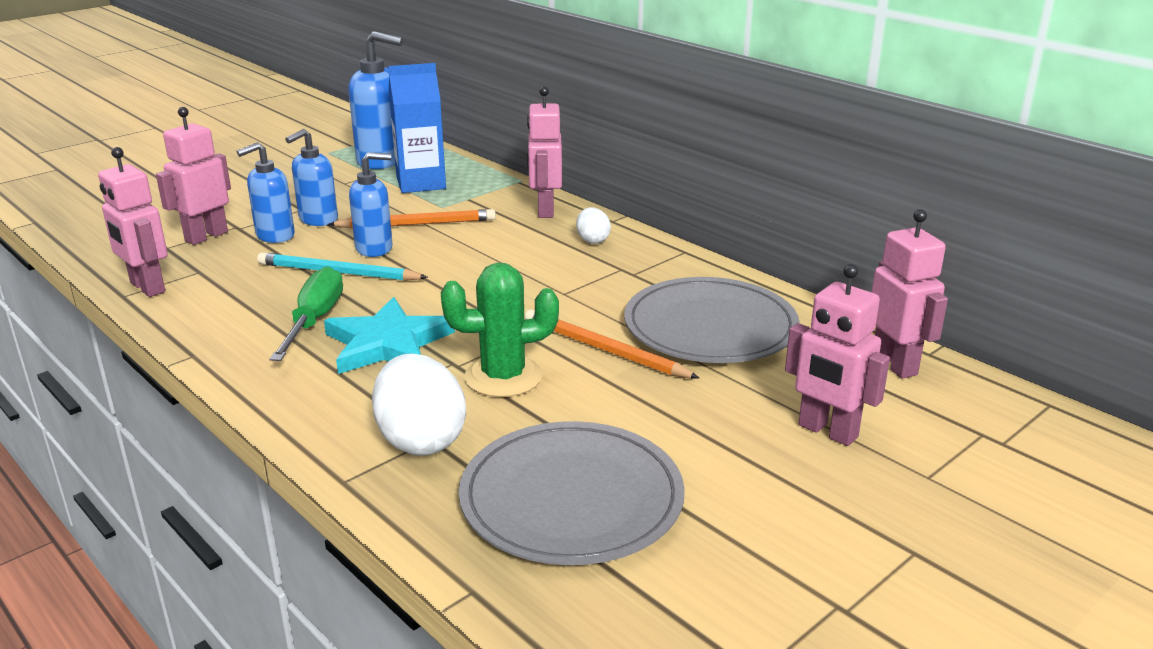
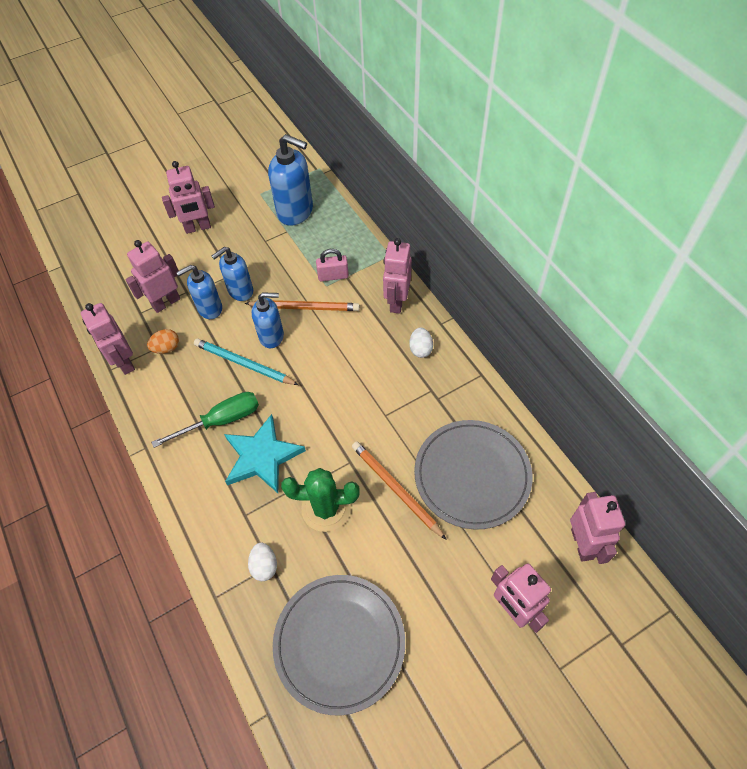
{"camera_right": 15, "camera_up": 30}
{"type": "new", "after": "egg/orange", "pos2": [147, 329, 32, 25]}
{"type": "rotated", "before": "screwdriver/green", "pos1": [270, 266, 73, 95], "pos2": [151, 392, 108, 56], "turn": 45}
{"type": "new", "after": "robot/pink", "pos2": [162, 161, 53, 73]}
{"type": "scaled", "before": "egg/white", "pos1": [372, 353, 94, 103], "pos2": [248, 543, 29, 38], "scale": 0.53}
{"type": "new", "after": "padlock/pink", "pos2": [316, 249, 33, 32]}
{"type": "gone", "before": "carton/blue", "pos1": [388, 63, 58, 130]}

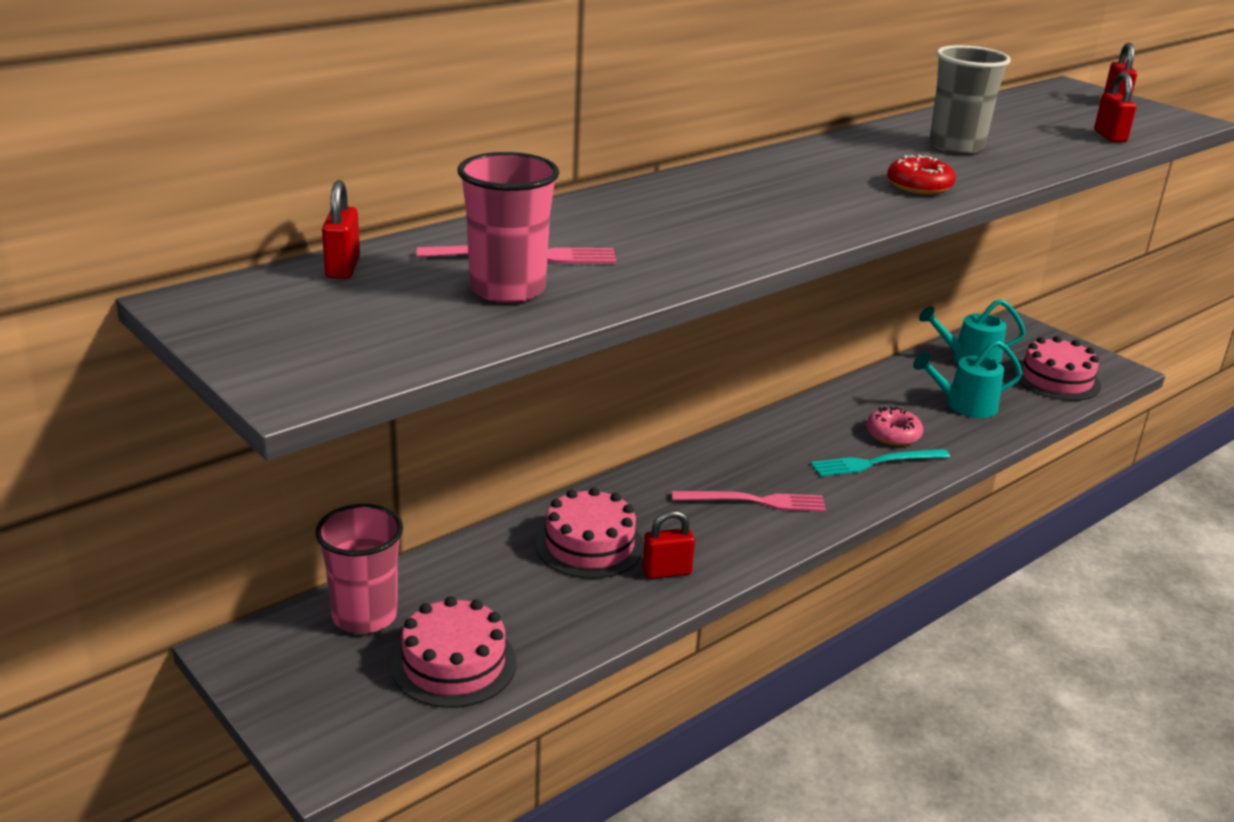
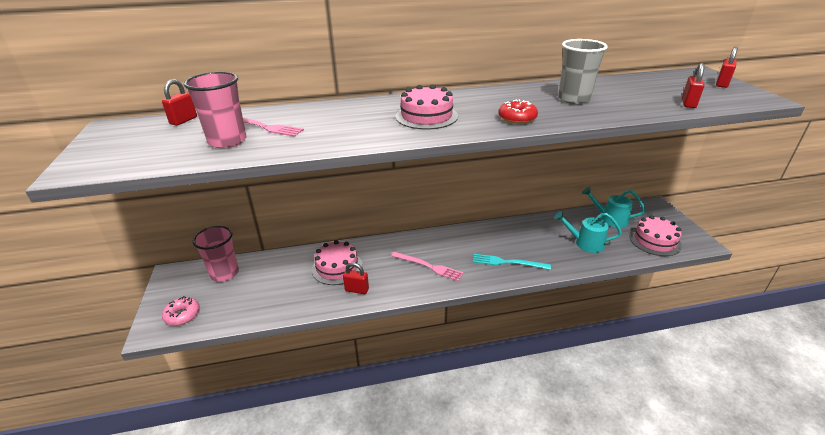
{"camera_right": 30, "camera_up": 5}
{"type": "shifted", "before": "donut/pink", "pos1": [866, 407, 57, 39], "pos2": [162, 296, 38, 29]}
{"type": "shifted", "before": "cake/pink", "pos1": [391, 596, 125, 112], "pos2": [396, 85, 62, 44]}

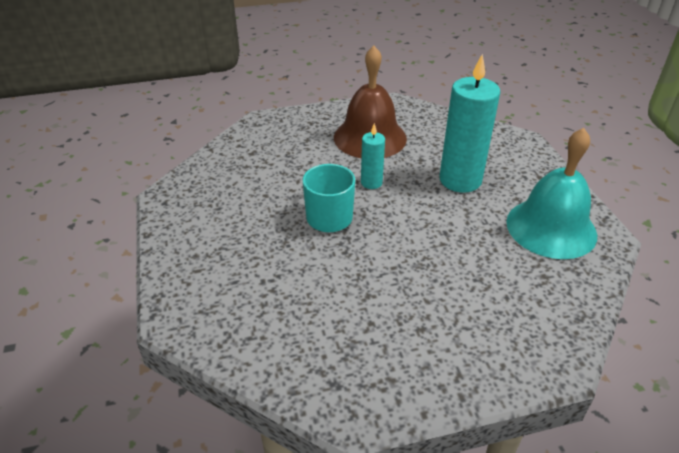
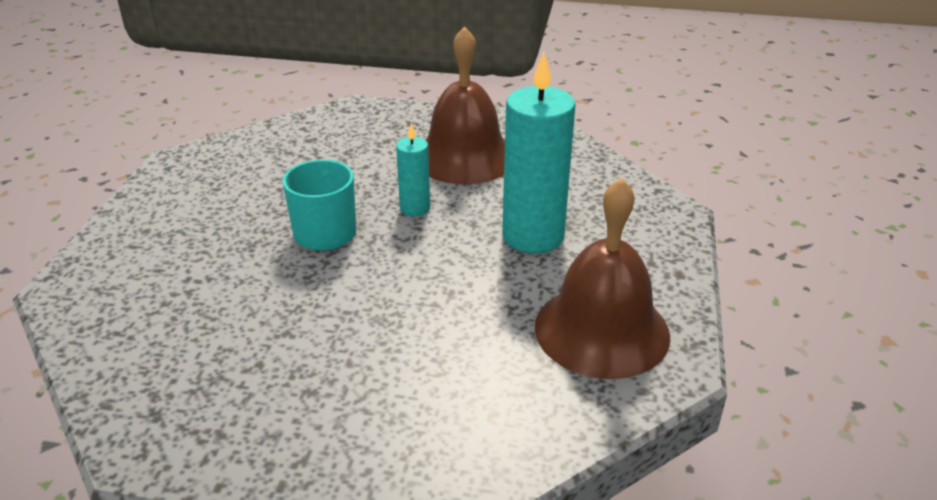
{"camera_right": 25, "camera_up": -5}
{"type": "repainted", "before": "bell/turquoise", "after": "bell/brown", "pos1": [506, 128, 91, 131], "pos2": [535, 178, 136, 201]}

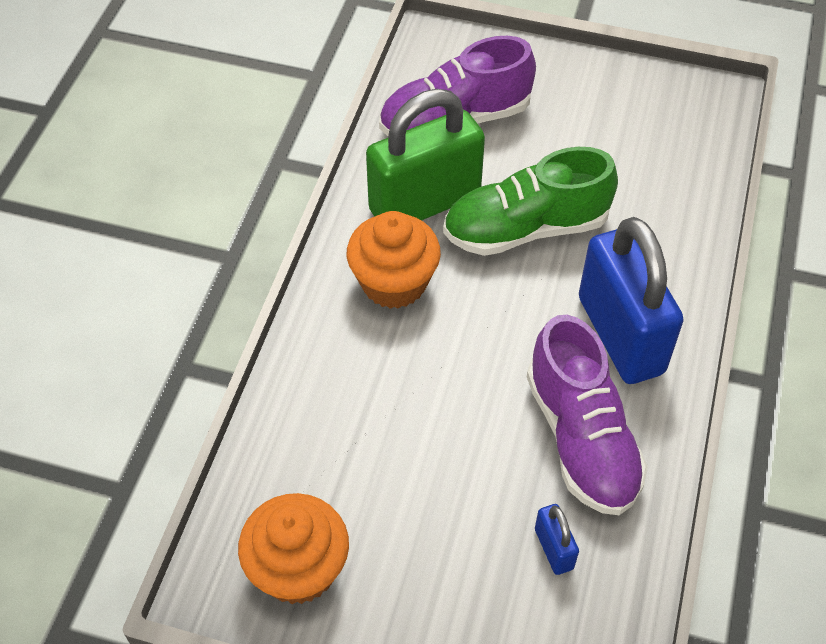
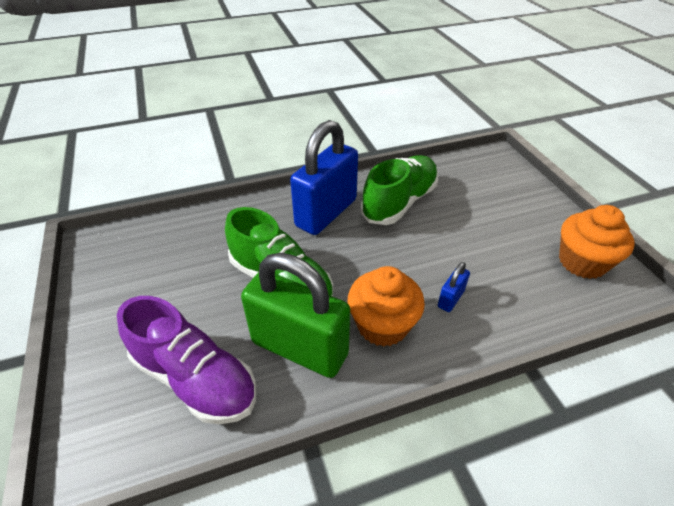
{"camera_right": -125, "camera_up": -10}
{"type": "repainted", "before": "shoe/purple", "after": "shoe/green", "pos1": [527, 315, 121, 200], "pos2": [361, 155, 77, 70]}
{"type": "shifted", "before": "padlock/blue", "pos1": [535, 504, 44, 71], "pos2": [438, 262, 32, 50]}

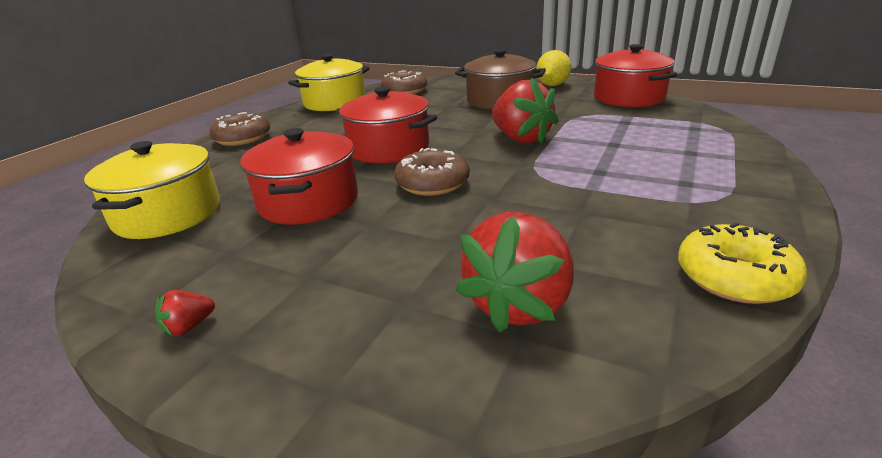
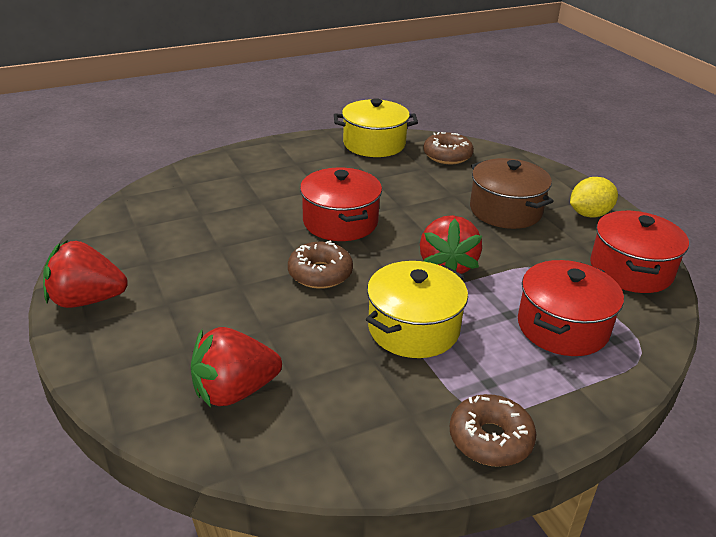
{"camera_right": 35, "camera_up": 5}
{"type": "scaled", "before": "strawberry/red", "pos1": [155, 290, 60, 46], "pos2": [43, 240, 85, 68], "scale": 2.39}
{"type": "shifted", "before": "pot/yellow", "pos1": [84, 141, 136, 98], "pos2": [366, 261, 102, 97]}
{"type": "shifted", "before": "donut/brown", "pos1": [209, 112, 61, 34], "pos2": [450, 394, 86, 73]}
{"type": "shifted", "before": "pot/red", "pos1": [240, 128, 118, 97], "pos2": [518, 260, 106, 96]}
{"type": "gone", "before": "donut/yellow", "pos1": [678, 222, 129, 82]}

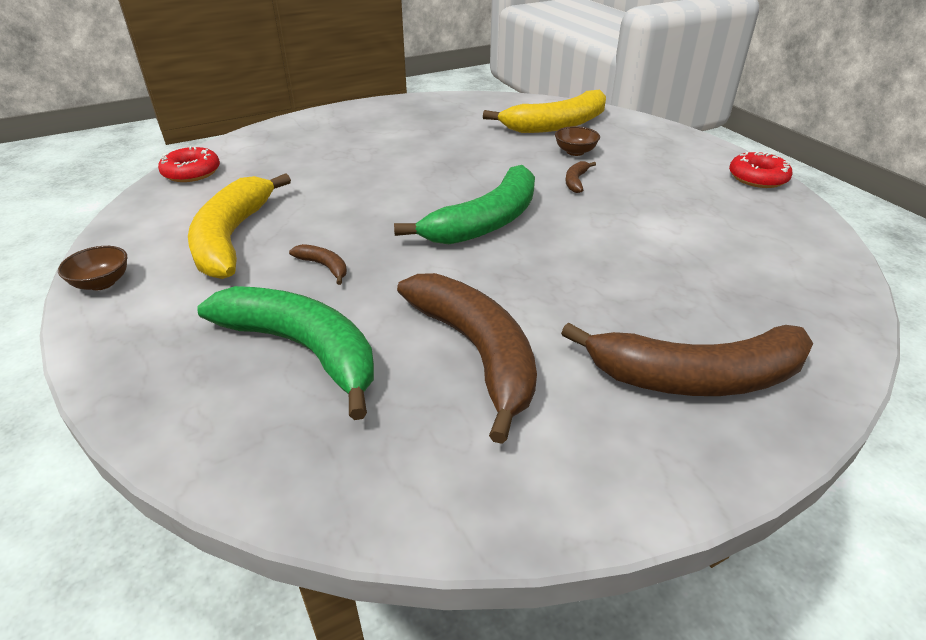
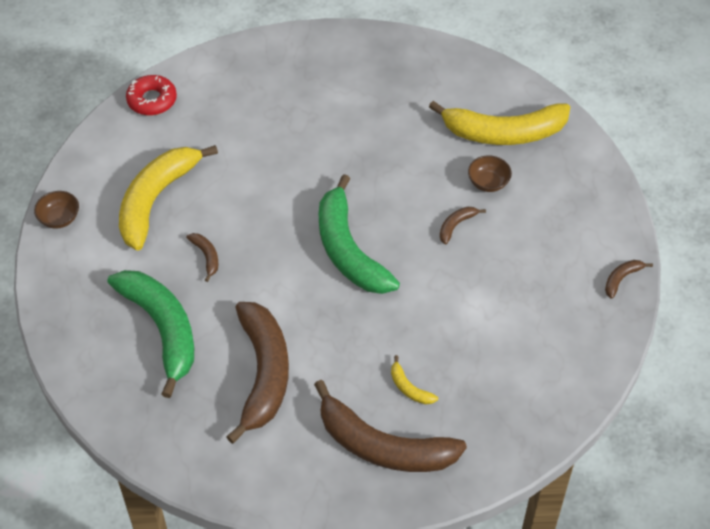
{"camera_right": 25, "camera_up": 15}
{"type": "rotated", "before": "banana/green", "pos1": [394, 165, 141, 79], "pos2": [319, 174, 81, 120], "turn": 90}
{"type": "new", "after": "banana/yellow", "pos2": [391, 355, 47, 49]}
{"type": "swapped", "before": "donut/red", "after": "banana/brown", "pos1": [729, 152, 63, 36], "pos2": [605, 260, 48, 39]}

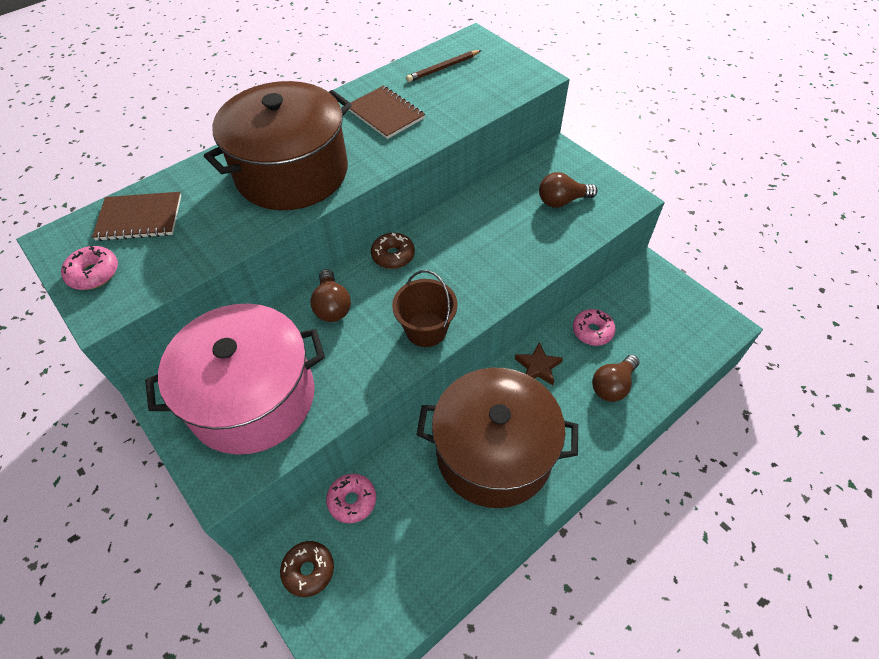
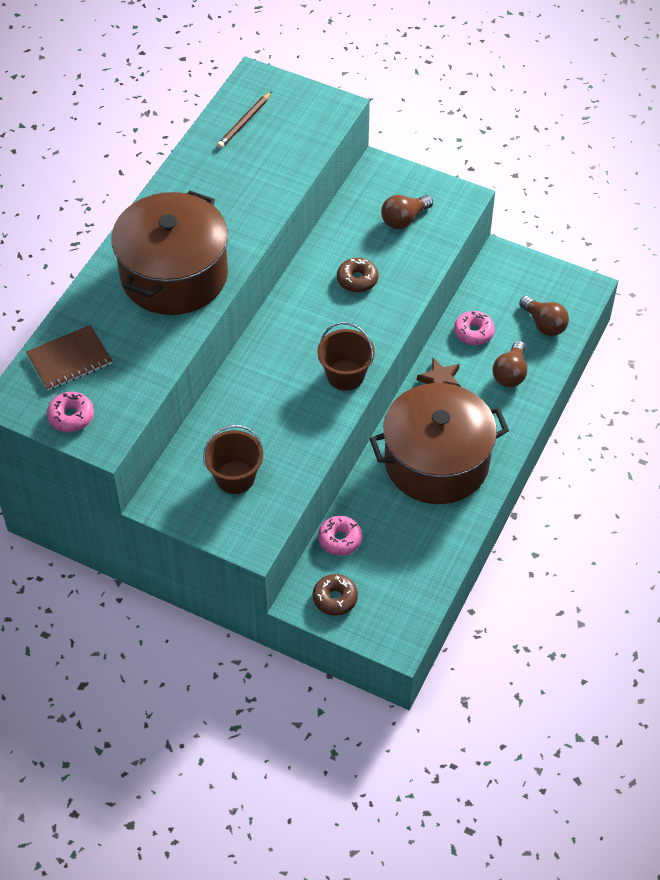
{"camera_right": -25, "camera_up": 0}
{"type": "swapped", "before": "pot/pink", "after": "bucket/brown", "pos1": [145, 304, 180, 151], "pos2": [203, 425, 60, 69]}
{"type": "shifted", "before": "donut/brown", "pos1": [371, 233, 44, 36], "pos2": [337, 258, 41, 35]}
{"type": "shifted", "before": "light bulb/brown", "pos1": [310, 269, 41, 53], "pos2": [519, 296, 50, 40]}
{"type": "gone", "before": "notebook/brown", "pos1": [349, 86, 76, 53]}

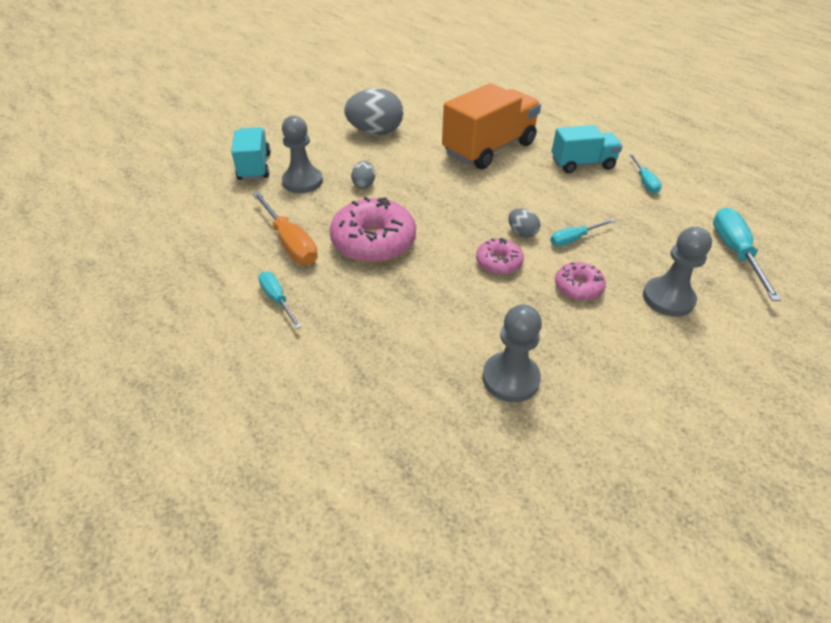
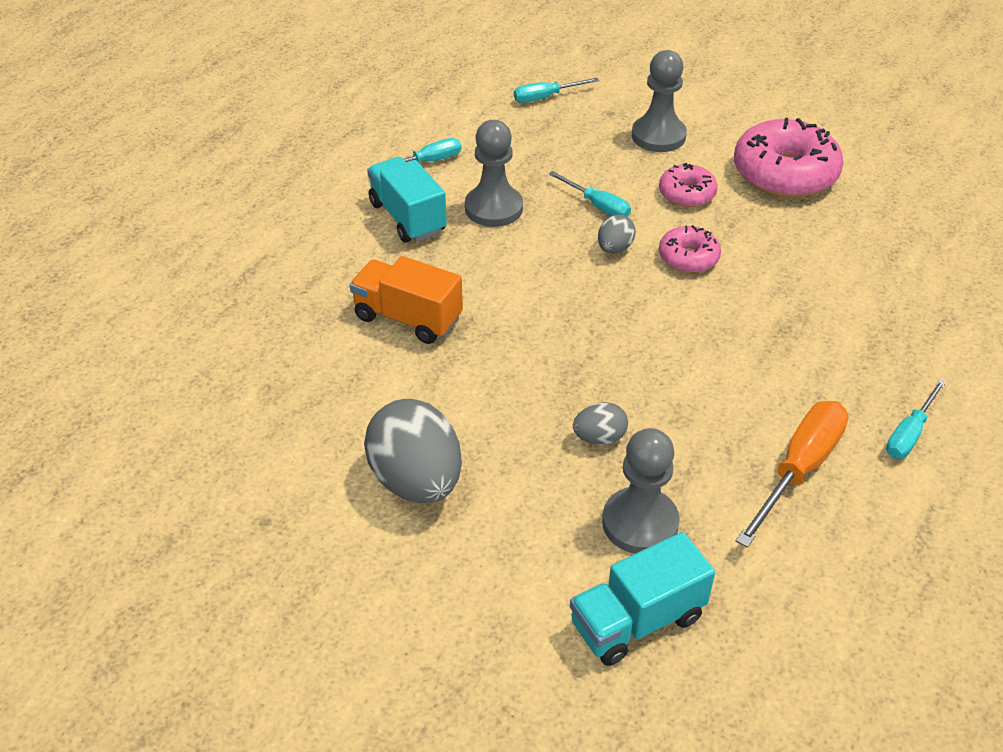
{"camera_right": -110, "camera_up": 0}
{"type": "scaled", "before": "truck/orange", "pos1": [442, 83, 99, 86], "pos2": [350, 256, 113, 88], "scale": 0.61}
{"type": "shifted", "before": "pawn/grey", "pos1": [482, 305, 60, 97], "pos2": [465, 120, 58, 107]}
{"type": "scaled", "before": "screwdriver/turquoise", "pos1": [713, 207, 68, 94], "pos2": [514, 78, 85, 25], "scale": 0.6}
{"type": "shifted", "before": "donut/pink", "pos1": [330, 197, 86, 66], "pos2": [734, 118, 109, 80]}

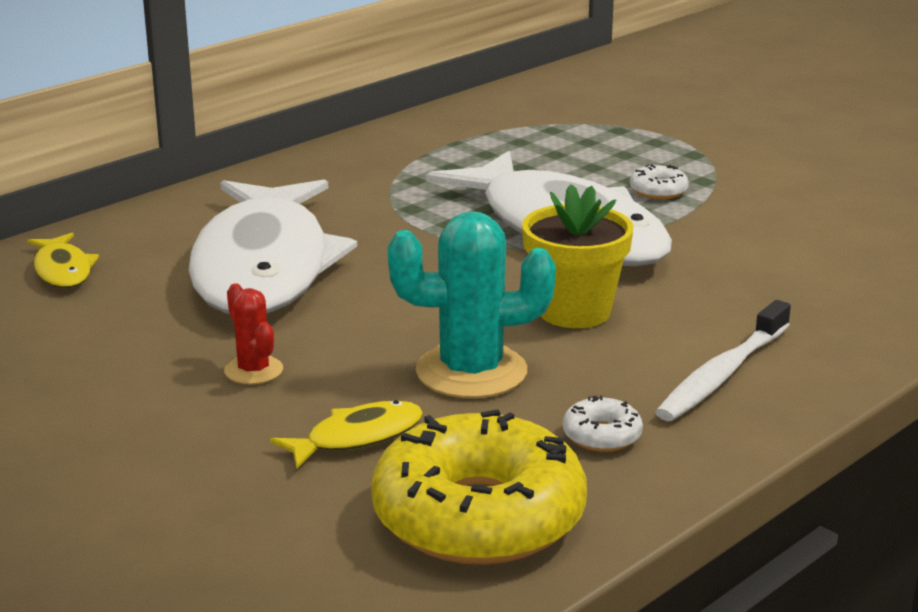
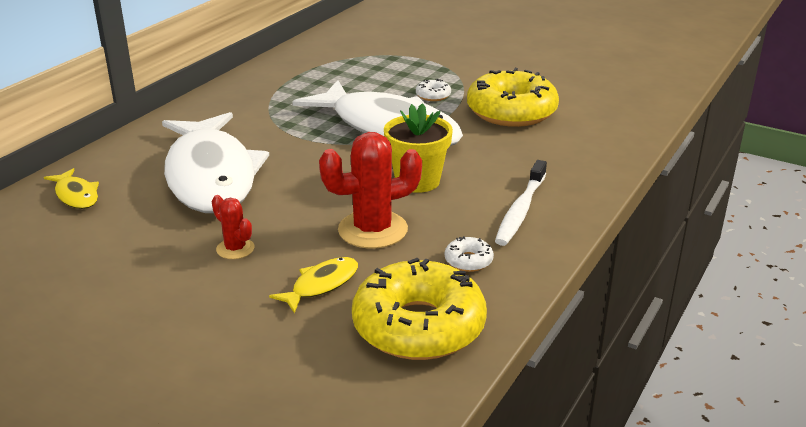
{"camera_right": -15, "camera_up": 5}
{"type": "repainted", "before": "cactus/turquoise", "after": "cactus/red", "pos1": [388, 211, 168, 187], "pos2": [319, 132, 103, 117]}
{"type": "new", "after": "donut/yellow", "pos2": [467, 68, 92, 59]}

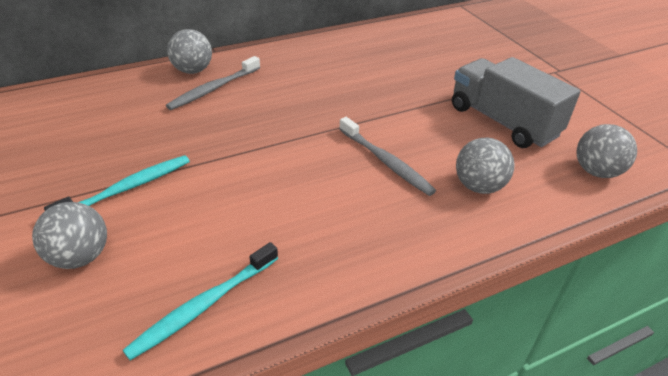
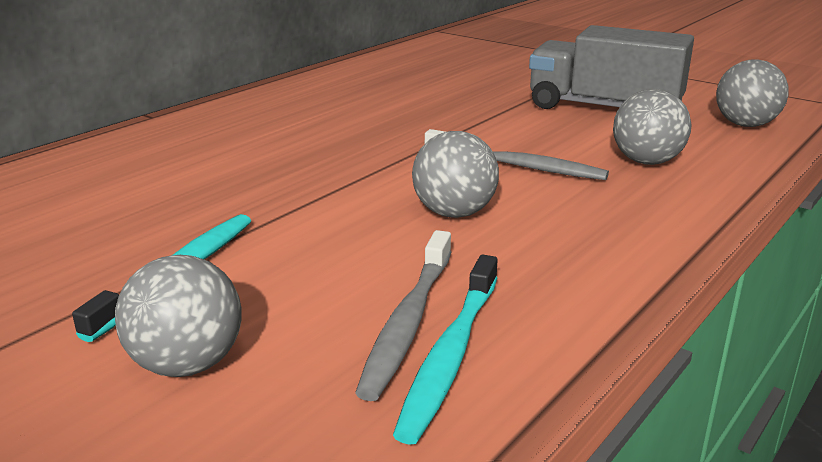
{"camera_right": -25, "camera_up": -15}
{"type": "shifted", "before": "toothbrush/grey", "pos1": [166, 56, 94, 54], "pos2": [355, 230, 96, 171]}
{"type": "shifted", "before": "ball/grey", "pos1": [167, 29, 45, 45], "pos2": [412, 131, 87, 87]}

